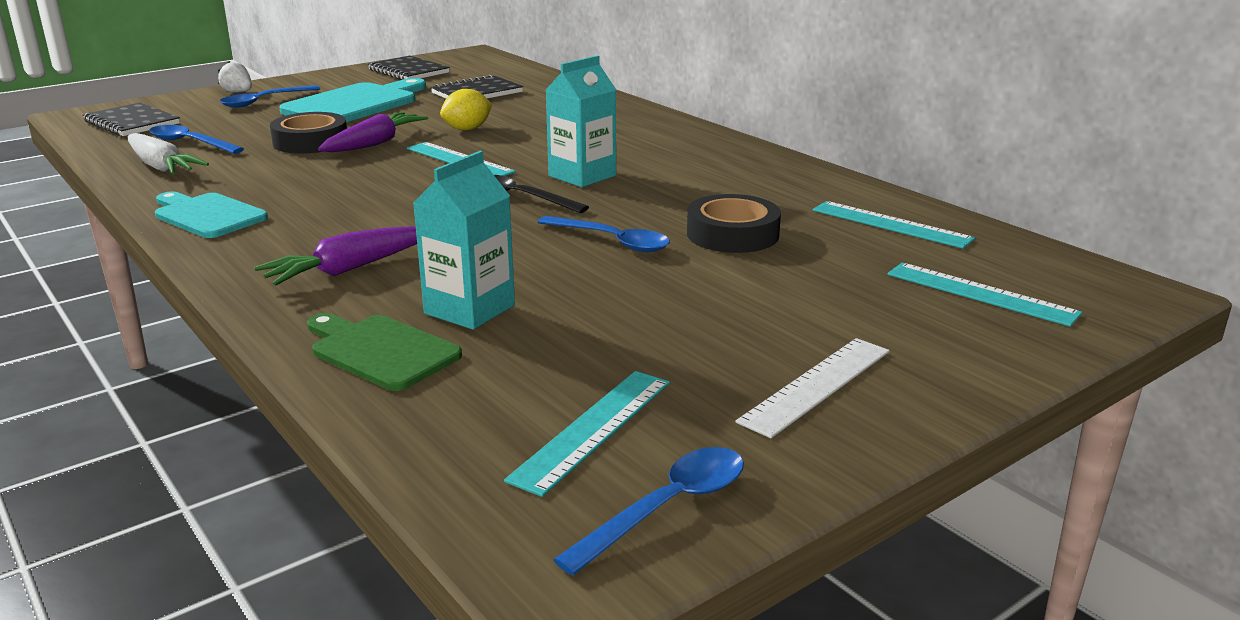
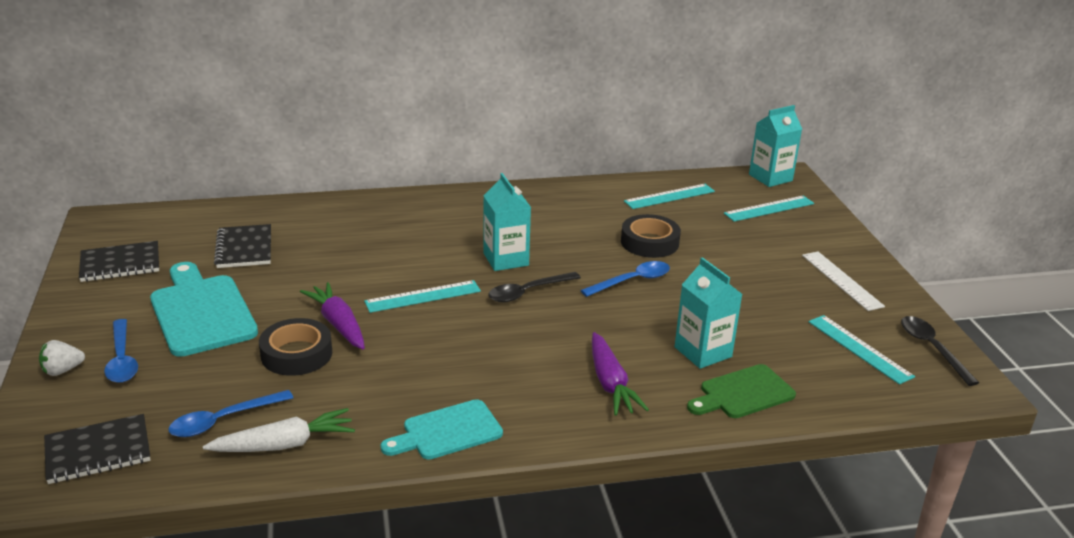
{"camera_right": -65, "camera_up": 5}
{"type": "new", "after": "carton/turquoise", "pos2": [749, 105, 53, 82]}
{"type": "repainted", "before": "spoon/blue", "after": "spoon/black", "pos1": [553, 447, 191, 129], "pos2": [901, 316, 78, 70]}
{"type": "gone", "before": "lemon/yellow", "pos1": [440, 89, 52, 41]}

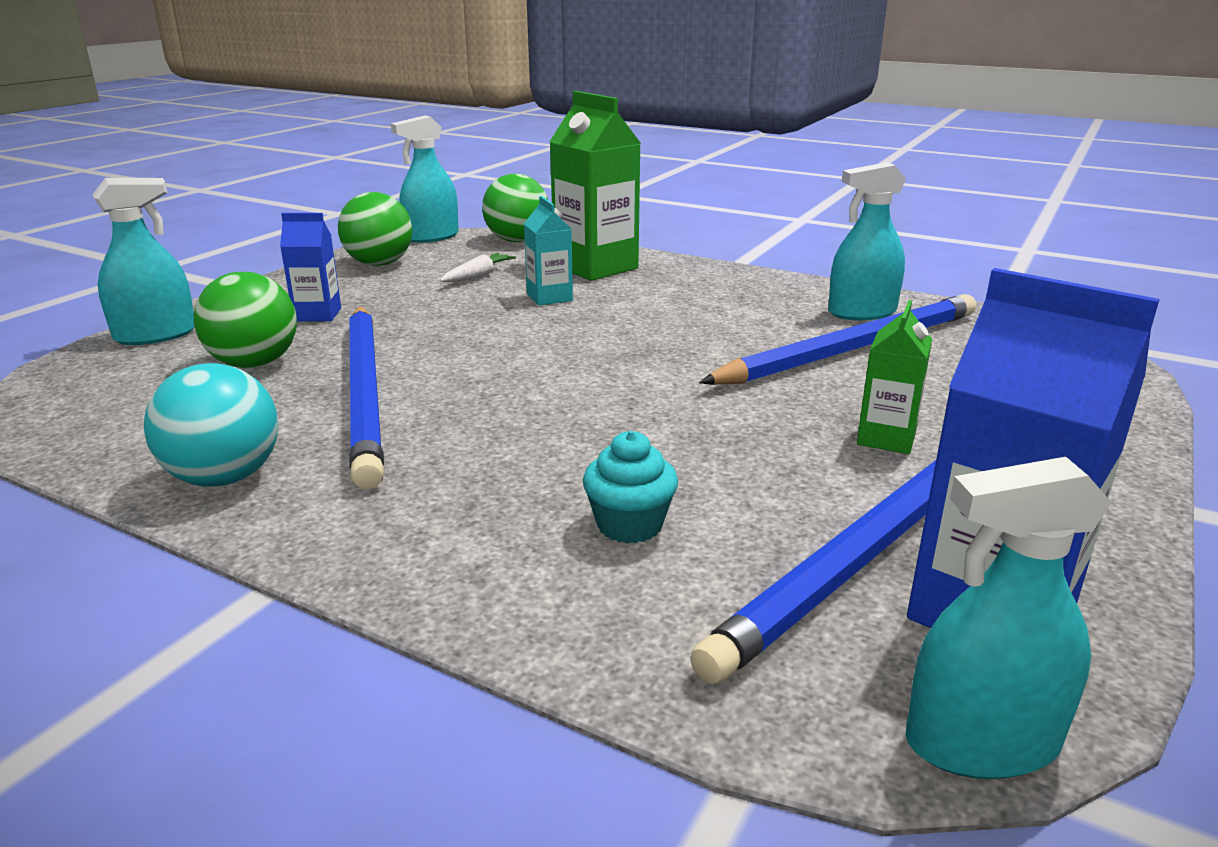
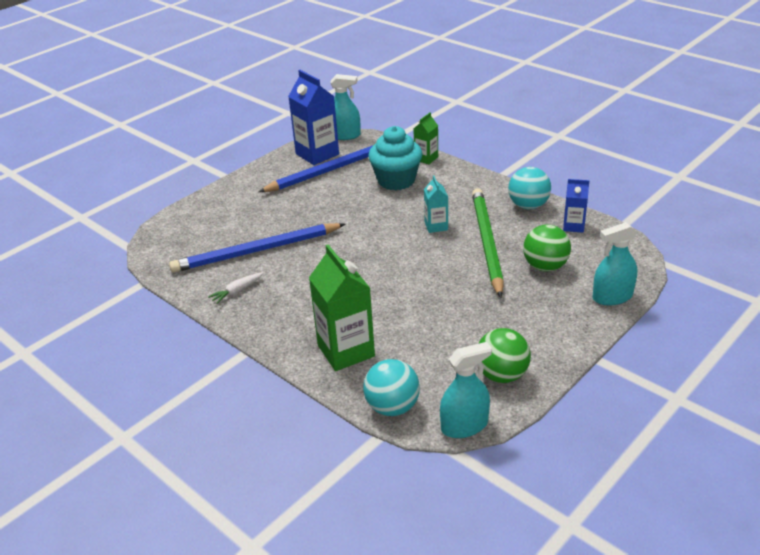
{"camera_right": -165, "camera_up": 10}
{"type": "shifted", "before": "carrot/white", "pos1": [440, 253, 76, 29], "pos2": [208, 272, 56, 32]}
{"type": "repainted", "before": "ball/green", "after": "ball/turquoise", "pos1": [482, 174, 66, 68], "pos2": [363, 359, 57, 57]}
{"type": "scaled", "before": "cupcake/turquoise", "pos1": [583, 431, 95, 112], "pos2": [368, 126, 54, 64], "scale": 1.89}
{"type": "shifted", "before": "carton/green", "pos1": [857, 300, 75, 154], "pos2": [413, 112, 25, 52]}
{"type": "shifted", "before": "carton/turquoise", "pos1": [524, 196, 49, 110], "pos2": [424, 176, 24, 57]}
{"type": "repainted", "before": "pencil/blue", "after": "pencil/green", "pos1": [349, 306, 35, 184], "pos2": [472, 188, 32, 110]}
{"type": "shifted", "before": "carton/blue", "pos1": [280, 213, 61, 108], "pos2": [563, 179, 26, 54]}
{"type": "gone", "before": "spray bottle/turquoise", "pos1": [828, 162, 78, 158]}

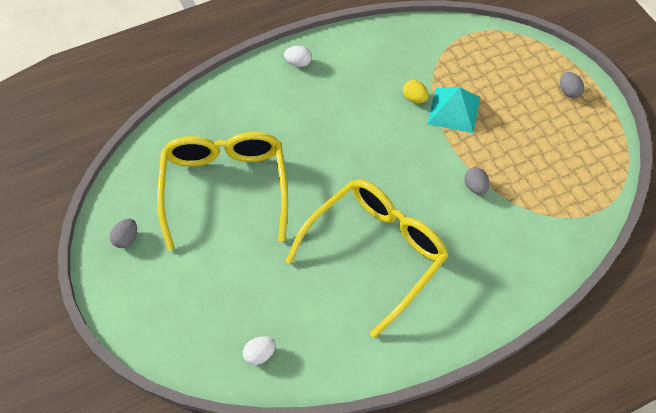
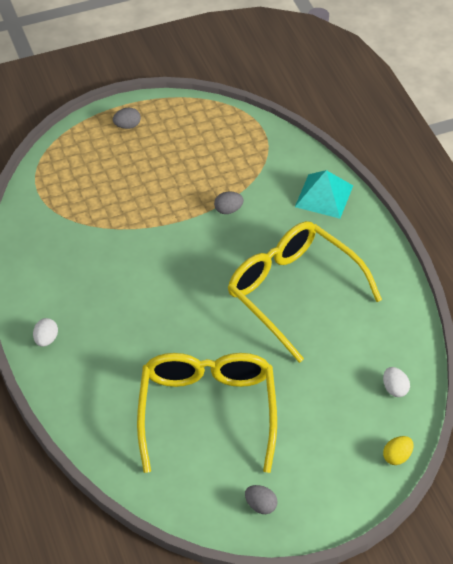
{"camera_right": -85, "camera_up": -10}
{"type": "rotated", "before": "glasses/yellow", "pos1": [157, 132, 131, 118], "pos2": [137, 353, 140, 120], "turn": 90}
{"type": "shifted", "before": "pyramid/turquoise", "pos1": [427, 87, 53, 46], "pos2": [295, 170, 58, 49]}
{"type": "shifted", "before": "egg/yellow", "pos1": [403, 80, 26, 23], "pos2": [383, 436, 31, 29]}

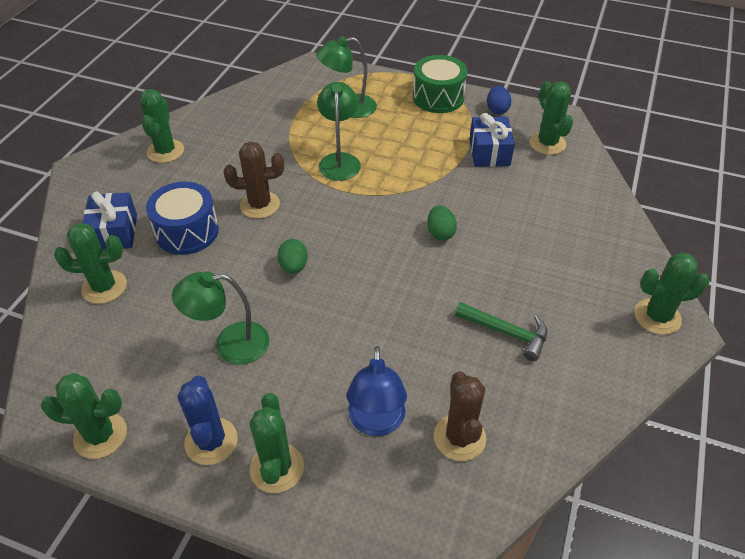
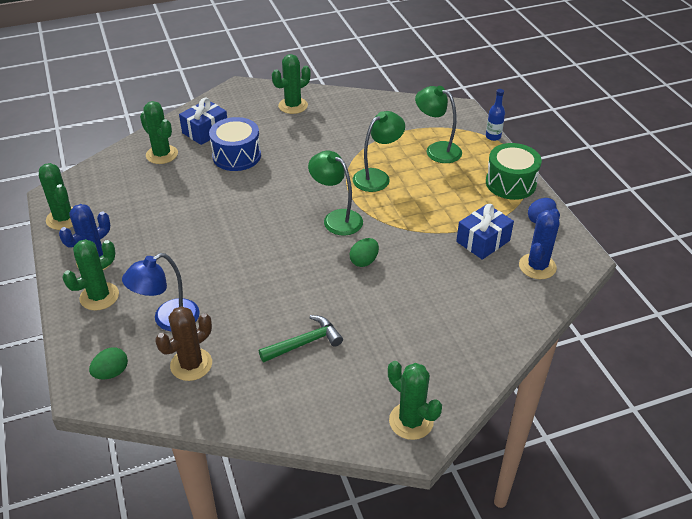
{"camera_right": 50, "camera_up": -5}
{"type": "shifted", "before": "egg/green", "pos1": [278, 239, 30, 35], "pos2": [89, 348, 39, 31]}
{"type": "rotated", "before": "hammer/green", "pos1": [455, 302, 92, 59], "pos2": [259, 315, 84, 47], "turn": -105}
{"type": "shifted", "before": "lamp/green", "pos1": [172, 271, 97, 94], "pos2": [308, 151, 55, 85]}
{"type": "new", "after": "bottle/blue", "pos2": [486, 89, 19, 52]}
{"type": "repainted", "before": "cactus/green", "after": "cactus/blue", "pos1": [529, 81, 44, 74], "pos2": [519, 208, 41, 71]}
{"type": "gone", "before": "cactus/brown", "pos1": [224, 142, 60, 77]}

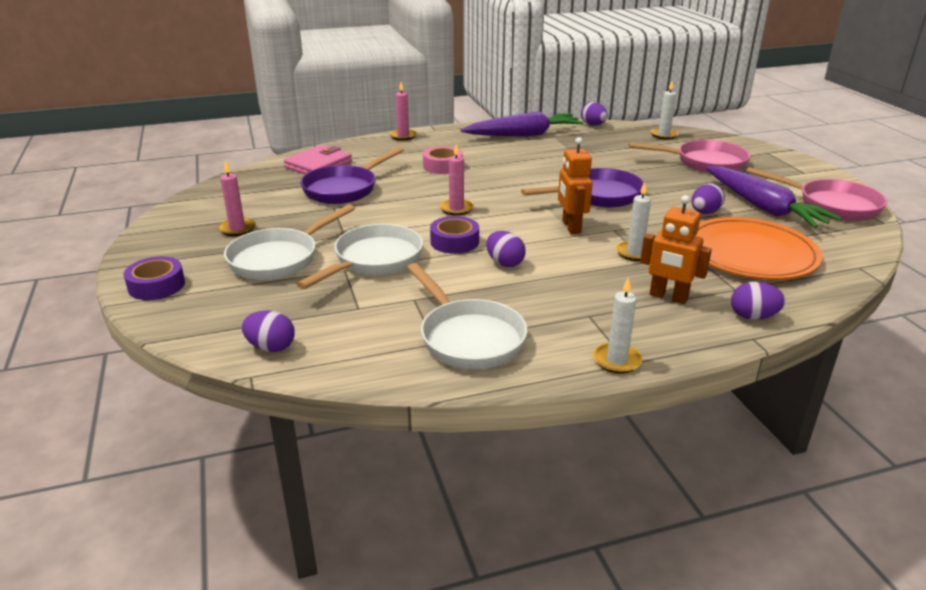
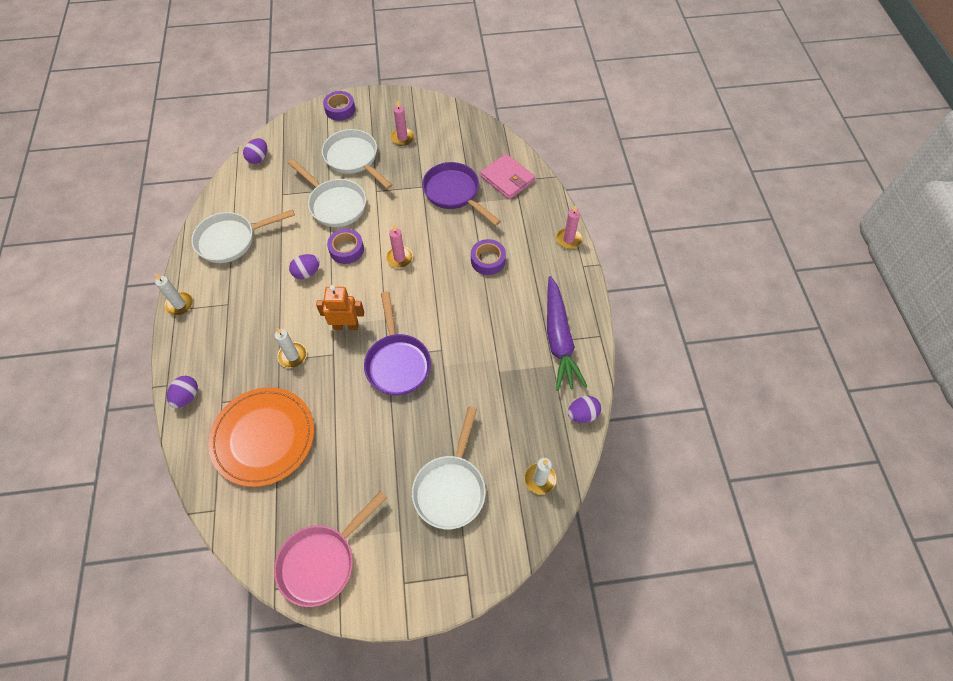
{"camera_right": 100, "camera_up": 30}
{"type": "repainted", "before": "pan/pink", "after": "pan/white", "pos1": [629, 140, 121, 33], "pos2": [412, 406, 74, 123]}
{"type": "repainted", "before": "tape/pink", "after": "tape/purple", "pos1": [423, 146, 40, 28], "pos2": [471, 239, 35, 36]}
{"type": "gone", "before": "robot/orange", "pos1": [640, 195, 72, 109]}
{"type": "gone", "before": "egg/purple", "pos1": [691, 184, 34, 30]}
{"type": "gone", "before": "carrot/purple", "pos1": [706, 166, 135, 62]}

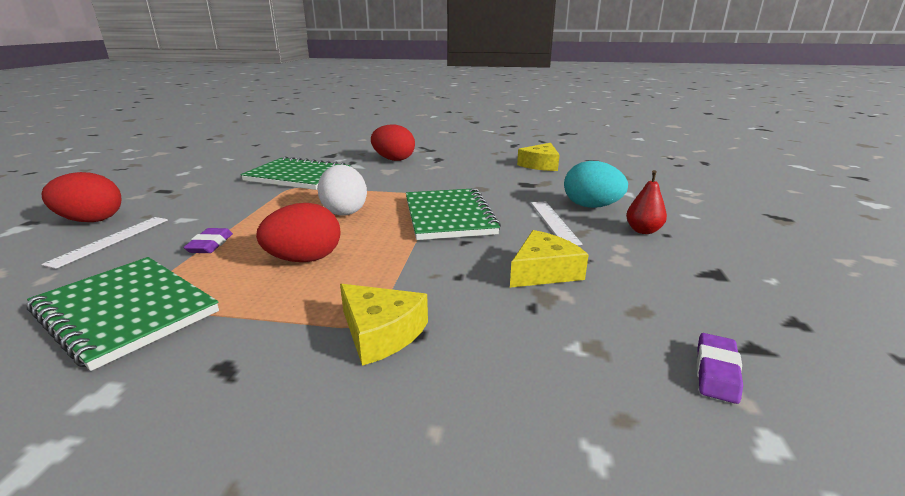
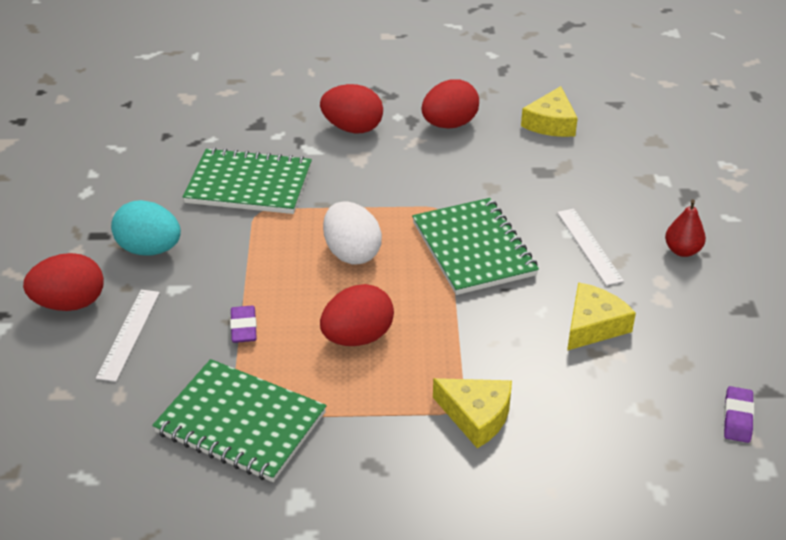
{"camera_right": -10, "camera_up": 15}
{"type": "shifted", "before": "egg/turquoise", "pos1": [564, 161, 64, 47], "pos2": [111, 200, 70, 55]}
{"type": "new", "after": "egg/red", "pos2": [421, 79, 58, 49]}

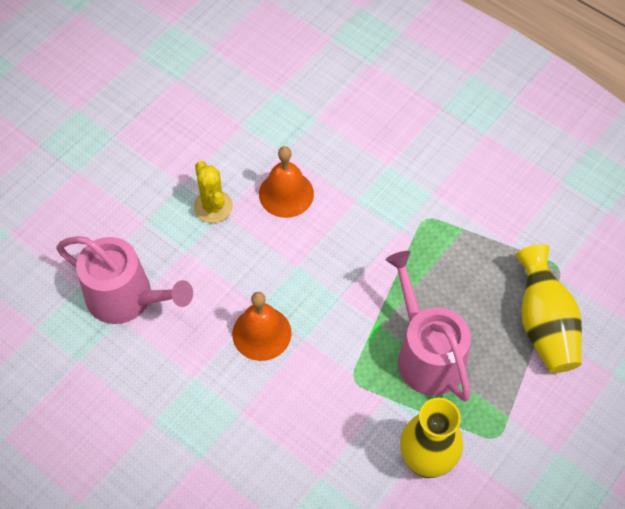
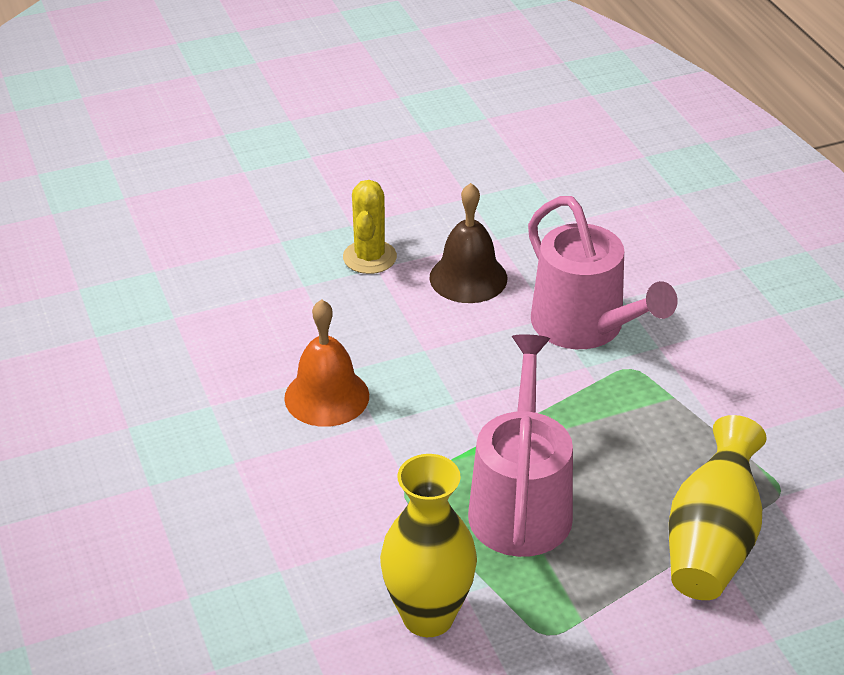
{"camera_right": 30, "camera_up": -20}
{"type": "repainted", "before": "bell/orange", "after": "bell/brown", "pos1": [259, 146, 55, 72], "pos2": [430, 183, 77, 120]}
{"type": "shifted", "before": "watering can/pink", "pos1": [56, 236, 137, 88], "pos2": [528, 196, 149, 153]}

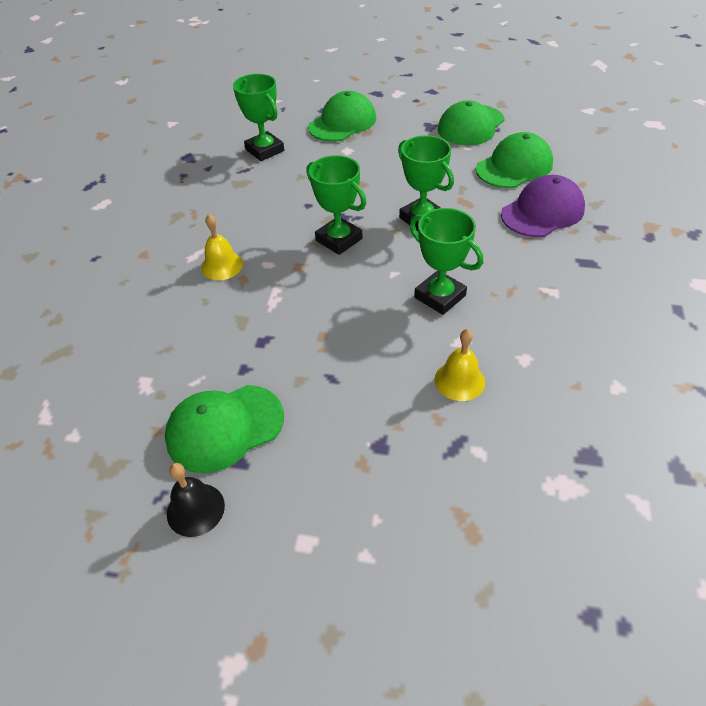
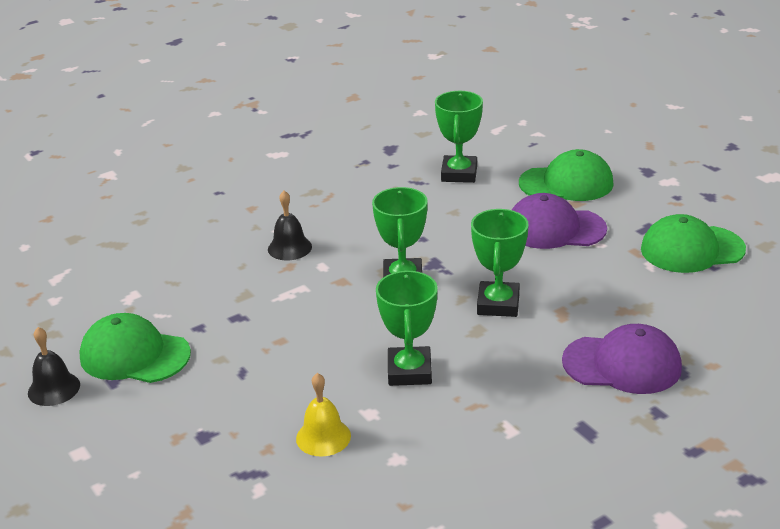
{"camera_right": 45, "camera_up": -15}
{"type": "repainted", "before": "bell/yellow", "after": "bell/black", "pos1": [201, 214, 42, 66], "pos2": [268, 191, 44, 69]}
{"type": "new", "after": "cap/purple", "pos2": [512, 193, 95, 56]}
{"type": "gone", "before": "cap/green", "pos1": [476, 132, 77, 56]}

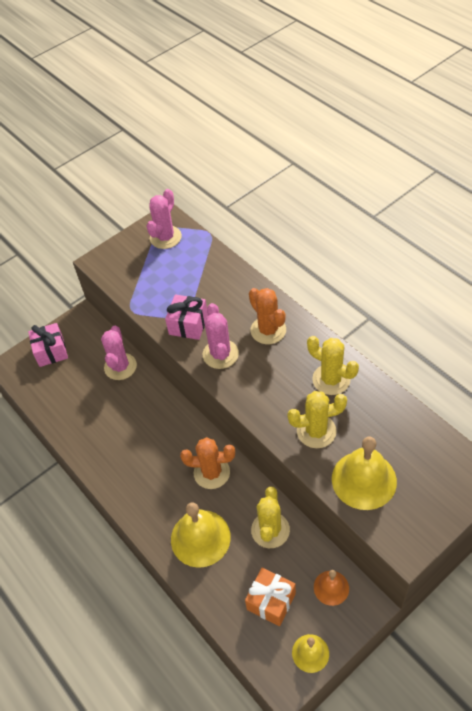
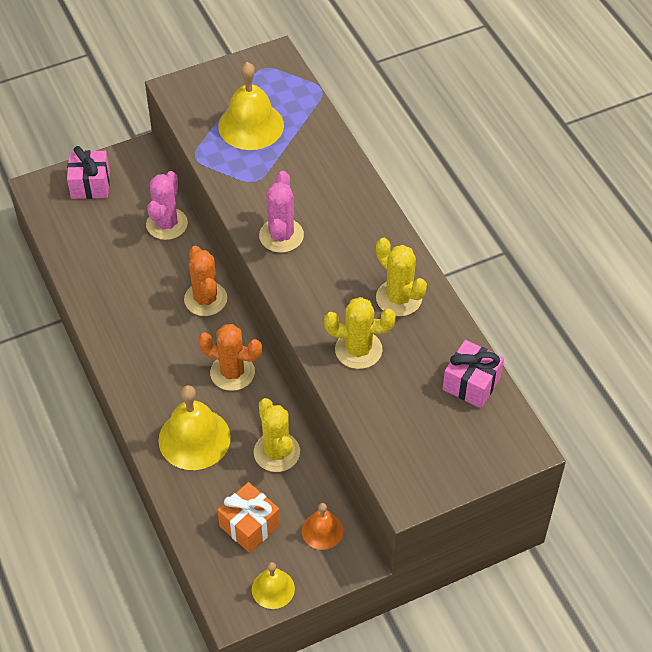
{"camera_right": 10, "camera_up": 0}
{"type": "shifted", "before": "cactus/orange", "pos1": [249, 288, 37, 56], "pos2": [184, 246, 43, 70]}
{"type": "shifted", "before": "bell/yellow", "pos1": [332, 437, 65, 73], "pos2": [218, 62, 66, 88]}
{"type": "rotated", "before": "cactus/yellow", "pos1": [251, 487, 39, 61], "pos2": [254, 398, 46, 74], "turn": -45}
{"type": "shifted", "before": "gift/pink", "pos1": [165, 294, 43, 46], "pos2": [443, 340, 61, 68]}
{"type": "gone", "before": "cactus/pink", "pos1": [147, 189, 35, 60]}

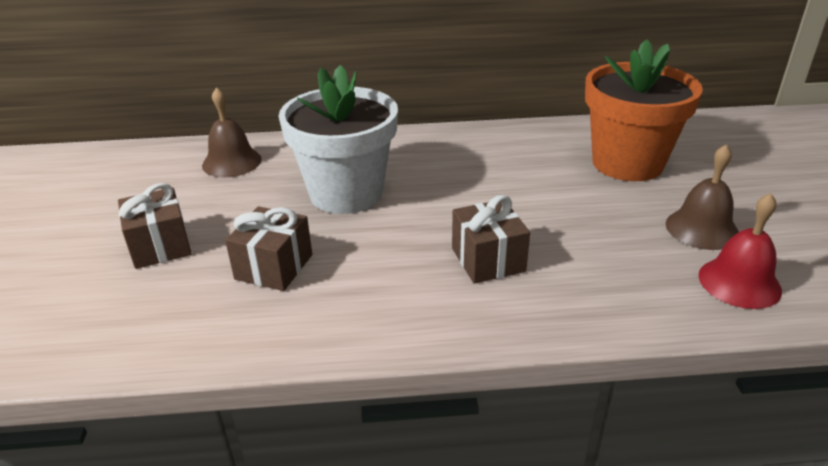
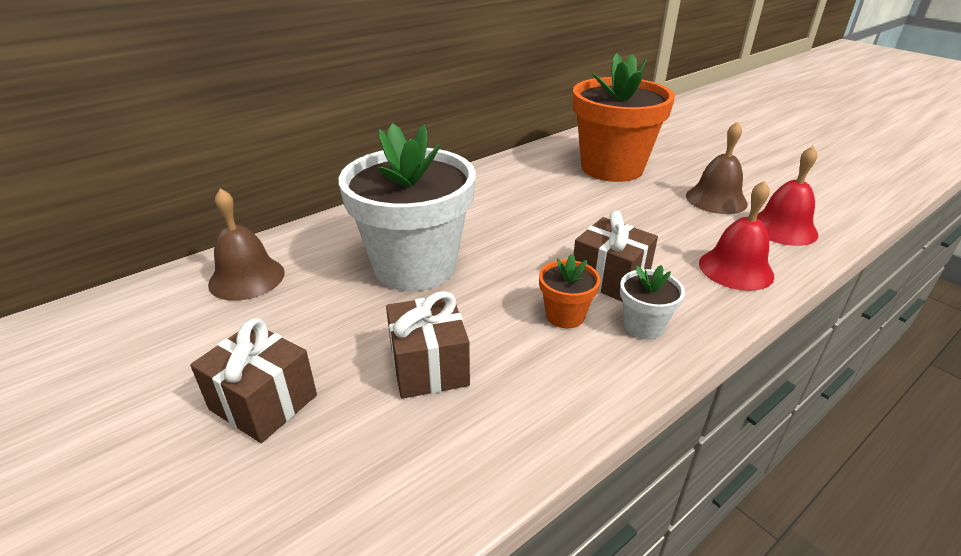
{"camera_right": -35, "camera_up": 0}
{"type": "new", "after": "flower pot/orange", "pos2": [539, 254, 62, 74]}
{"type": "new", "after": "flower pot/white", "pos2": [620, 265, 65, 75]}
{"type": "new", "after": "bell/red", "pos2": [699, 180, 75, 111]}

